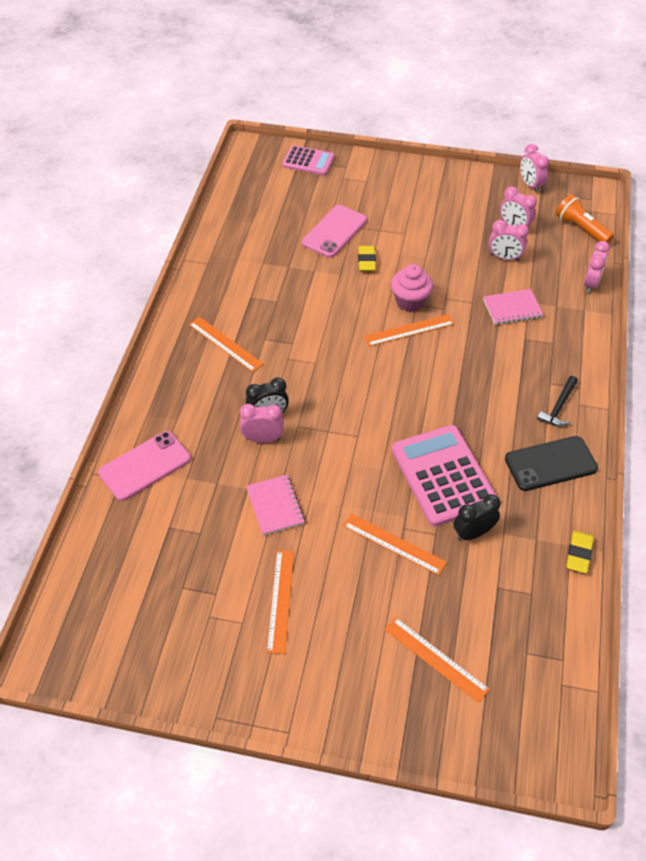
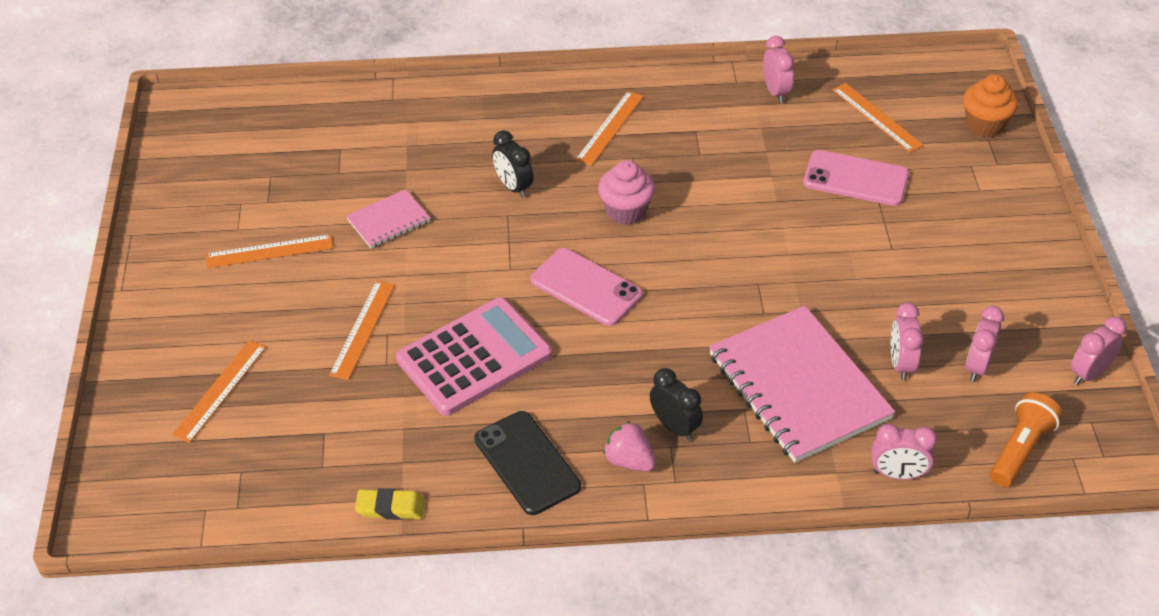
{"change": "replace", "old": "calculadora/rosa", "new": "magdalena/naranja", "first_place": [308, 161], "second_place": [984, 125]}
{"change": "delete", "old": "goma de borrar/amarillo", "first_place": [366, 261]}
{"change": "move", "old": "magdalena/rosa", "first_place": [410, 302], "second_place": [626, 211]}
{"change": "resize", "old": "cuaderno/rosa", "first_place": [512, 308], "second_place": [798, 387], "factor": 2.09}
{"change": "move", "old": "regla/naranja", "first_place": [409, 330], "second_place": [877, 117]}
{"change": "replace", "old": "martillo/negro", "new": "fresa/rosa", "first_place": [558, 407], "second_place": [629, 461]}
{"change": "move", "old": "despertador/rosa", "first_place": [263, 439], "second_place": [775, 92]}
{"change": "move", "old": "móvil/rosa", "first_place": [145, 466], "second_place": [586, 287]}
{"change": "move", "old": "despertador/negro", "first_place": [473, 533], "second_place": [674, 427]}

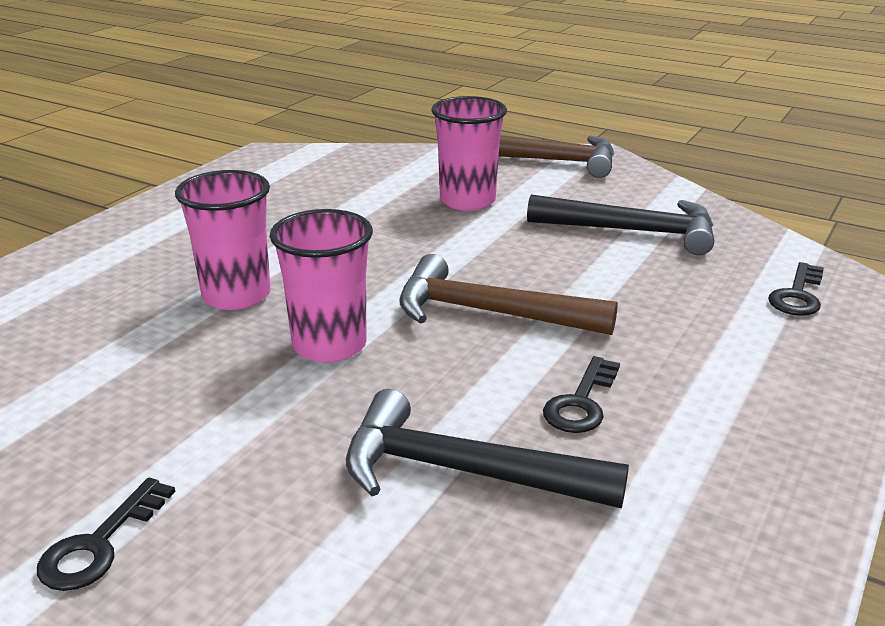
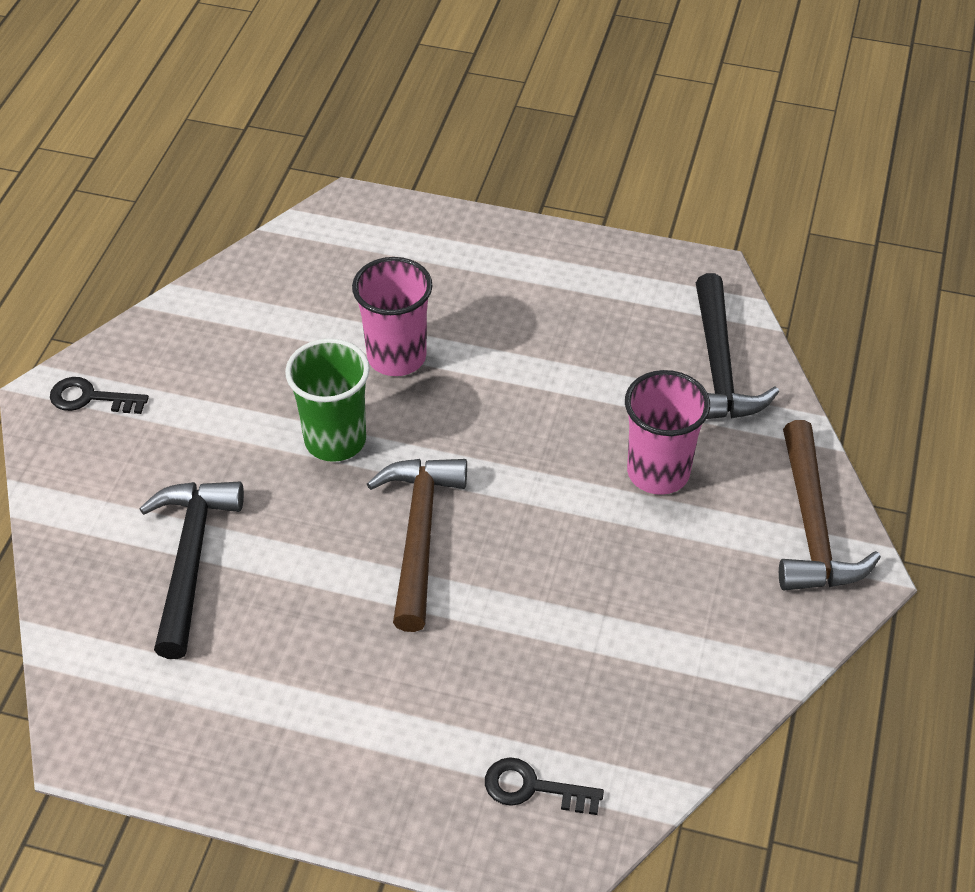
{"change": "move", "old": "martillo/negro", "first_place": [633, 231], "second_place": [719, 368]}
{"change": "recolor", "old": "vaso/rosa", "new": "vaso/verde", "first_place": [329, 345], "second_place": [335, 440]}
{"change": "delete", "old": "llave/negro", "first_place": [581, 403]}

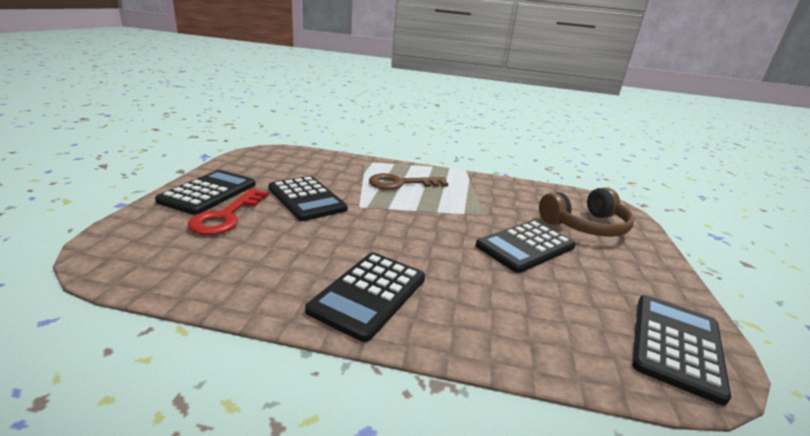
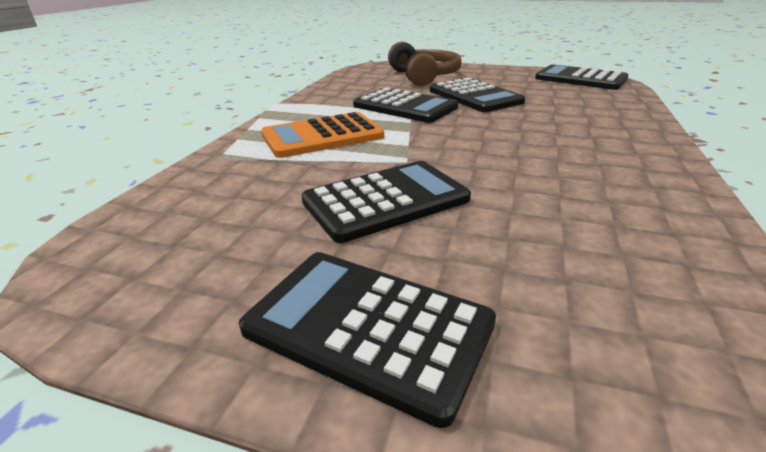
{"change": "replace", "old": "llave/marrón", "new": "calculadora/naranja", "first_place": [401, 183], "second_place": [322, 136]}
{"change": "delete", "old": "llave/rojo", "first_place": [226, 216]}
{"change": "move", "old": "calculadora/negro", "first_place": [369, 294], "second_place": [405, 107]}

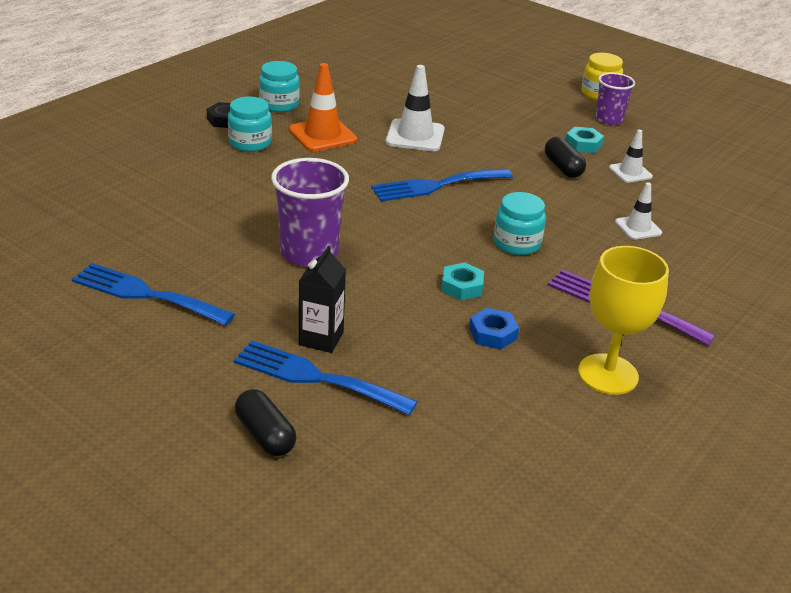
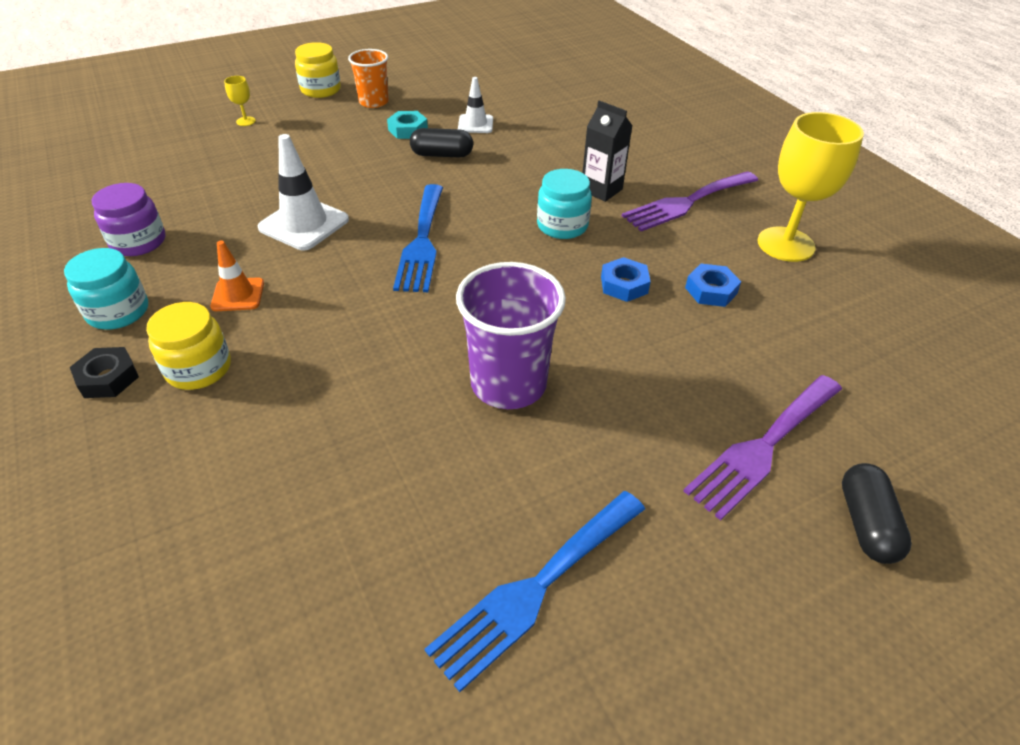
{"change": "resize", "old": "cono de tráfico/naranja", "first_place": [322, 135], "second_place": [238, 295], "factor": 0.61}
{"change": "recolor", "old": "vaso/morado", "new": "vaso/naranja", "first_place": [608, 119], "second_place": [373, 102]}
{"change": "recolor", "old": "tarro/turquesa", "new": "tarro/amarillo", "first_place": [250, 143], "second_place": [198, 368]}
{"change": "delete", "old": "cono de tráfico/blanco", "first_place": [638, 227]}
{"change": "move", "old": "cartón de leche/negro", "first_place": [321, 339], "second_place": [601, 190]}
{"change": "recolor", "old": "tuerca/turquesa", "new": "tuerca/azul", "first_place": [462, 286], "second_place": [624, 285]}
{"change": "recolor", "old": "tenedor/azul", "new": "tenedor/morado", "first_place": [316, 378], "second_place": [763, 447]}
{"change": "rotate", "old": "cápsula/negro", "first_place": [265, 435], "second_place": [866, 524], "degrees": -75}
{"change": "insert", "new": "copa/amarillo", "second_place": [246, 121]}
{"change": "insert", "new": "tarro/morado", "second_place": [138, 242]}

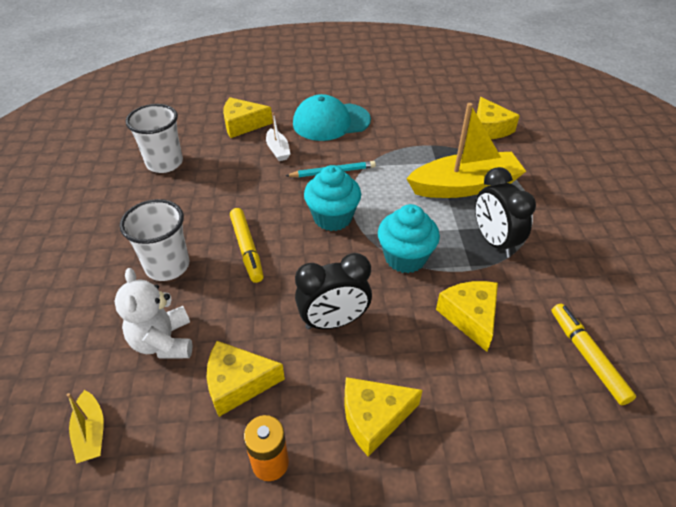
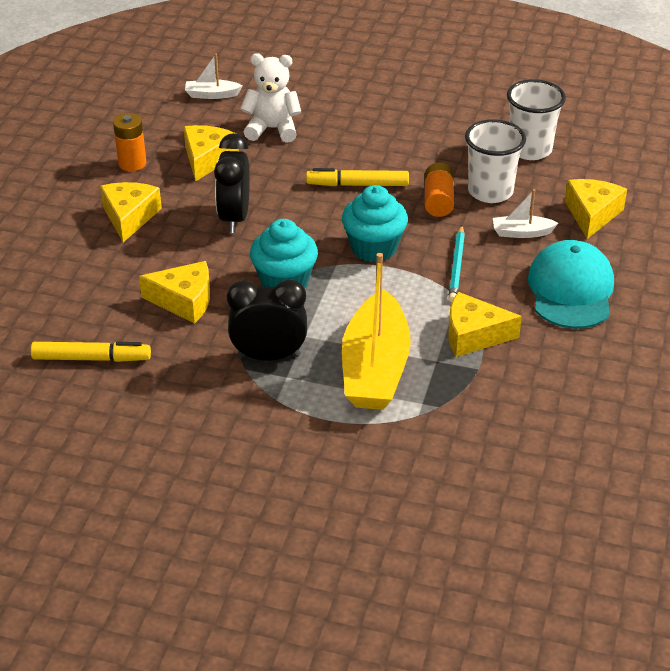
{"change": "move", "old": "queso/amarillo", "first_place": [489, 128], "second_place": [473, 335]}
{"change": "move", "old": "vaso/blanco", "first_place": [167, 266], "second_place": [490, 191]}
{"change": "recolor", "old": "barco/amarillo", "new": "barco/blanco", "first_place": [91, 432], "second_place": [212, 95]}
{"change": "insert", "new": "pila/naranja", "second_place": [438, 200]}

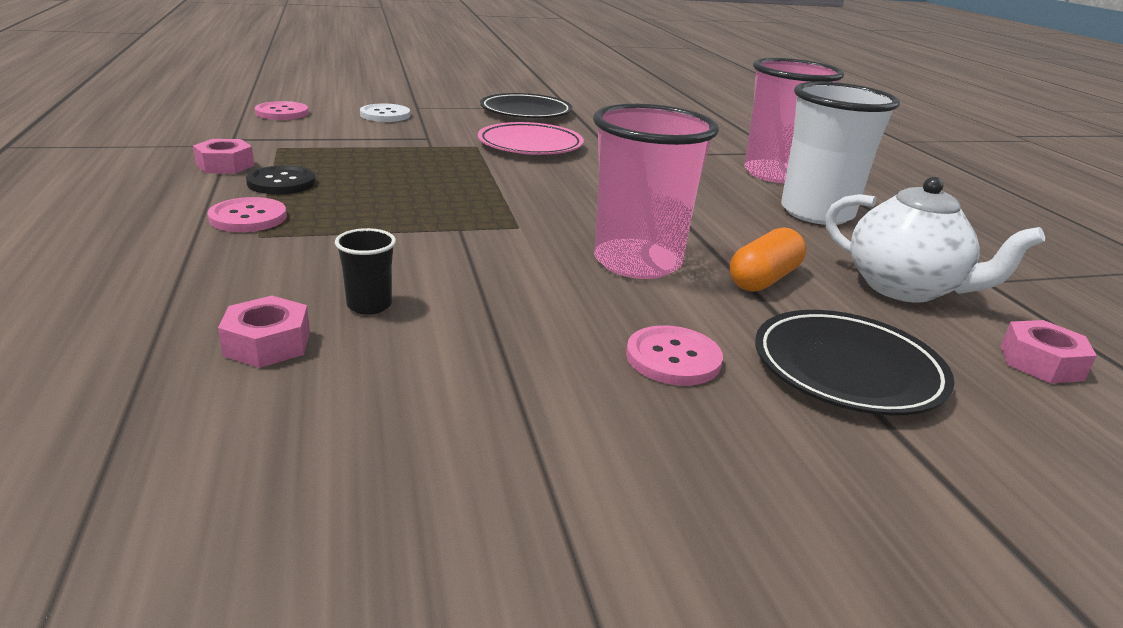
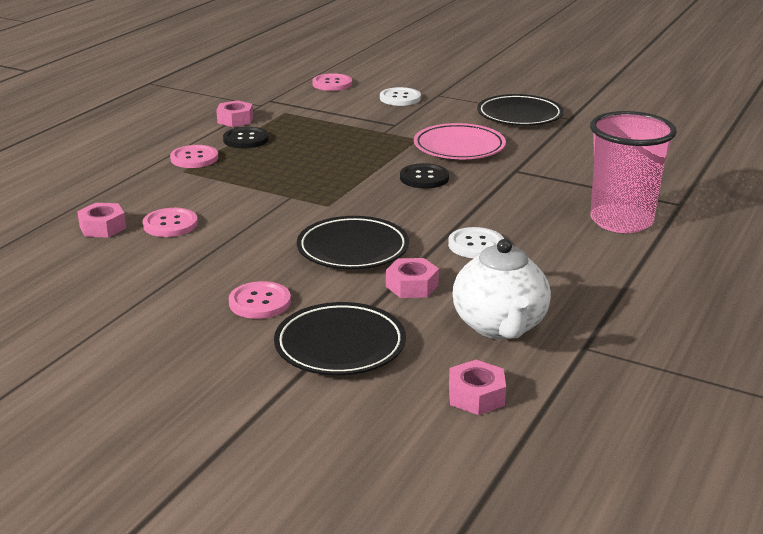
{"change": "delete", "old": "vaso/blanco", "first_place": [816, 213]}
{"change": "replace", "old": "vaso/rosa", "new": "plato/negro", "first_place": [637, 262], "second_place": [353, 249]}
{"change": "replace", "old": "cápsula/naranja", "new": "tuerca/rosa", "first_place": [764, 279], "second_place": [412, 286]}
{"change": "replace", "old": "vaso/negro", "new": "botón/rosa", "first_place": [369, 305], "second_place": [170, 224]}
{"change": "insert", "new": "botón/negro", "second_place": [424, 178]}
{"change": "insert", "new": "botón/blanco", "second_place": [476, 245]}

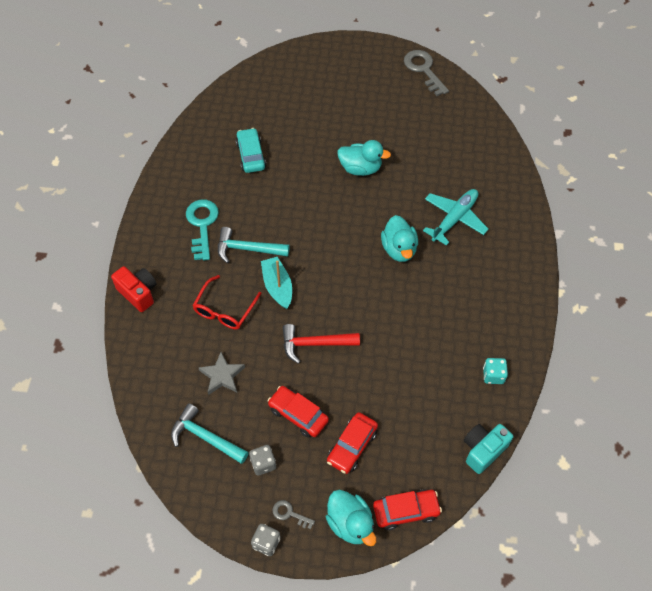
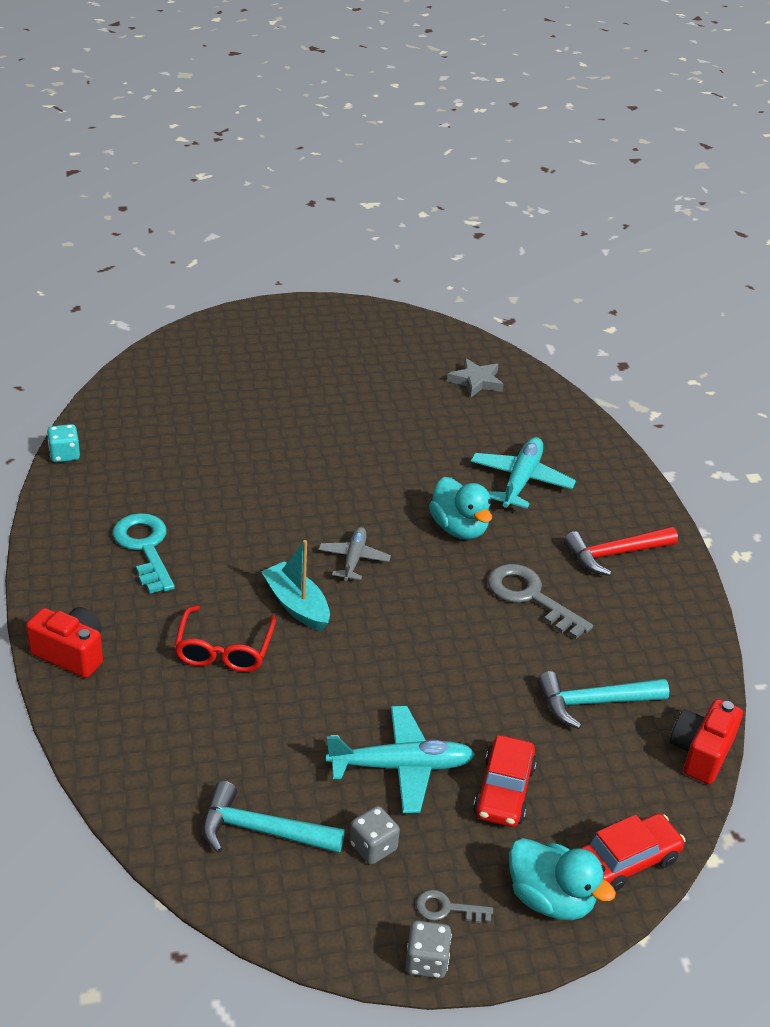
{"change": "move", "old": "llave/gris", "first_place": [423, 70], "second_place": [530, 597]}
{"change": "delete", "old": "coche/turquesa", "first_place": [251, 155]}
{"change": "delete", "old": "pato/turquesa", "first_place": [360, 168]}
{"change": "move", "old": "martillo/turquesa", "first_place": [247, 249], "second_place": [594, 702]}
{"change": "move", "old": "martillo/rojo", "first_place": [315, 344], "second_place": [615, 554]}
{"change": "move", "old": "estrella/gris", "first_place": [222, 375], "second_place": [476, 381]}
{"change": "move", "old": "dado/turquesa", "first_place": [493, 375], "second_place": [64, 455]}
{"change": "replace", "old": "coche/rojo", "new": "avión/turquesa", "first_place": [298, 415], "second_place": [401, 766]}
{"change": "recolor", "old": "cámara/turquesa", "new": "cámara/rojo", "first_place": [483, 450], "second_place": [700, 753]}
{"change": "insert", "new": "avión/gris", "second_place": [353, 559]}

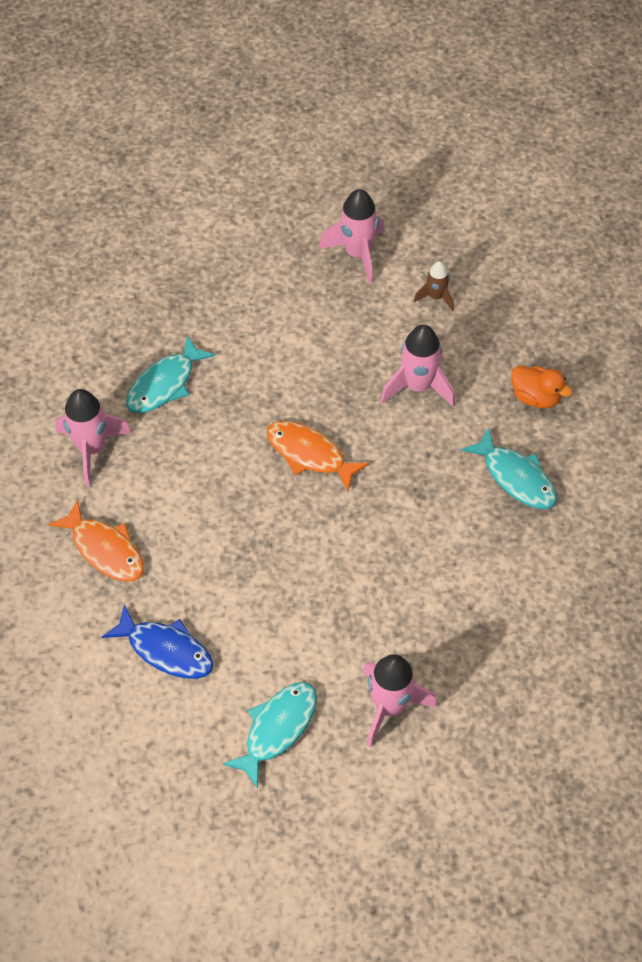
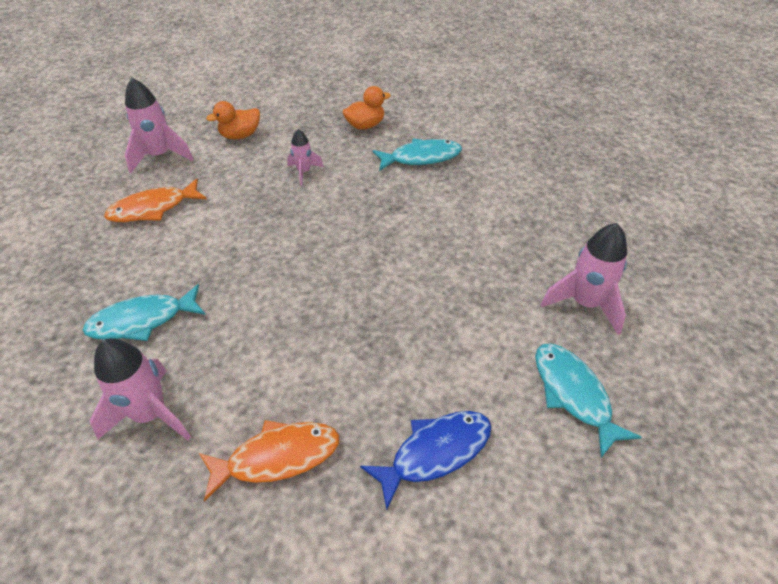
{"change": "replace", "old": "cohete/marrón", "new": "pato/naranja", "first_place": [436, 297], "second_place": [240, 135]}
{"change": "resize", "old": "cohete/rosa", "first_place": [418, 386], "second_place": [304, 172], "factor": 0.57}
{"change": "rotate", "old": "pez/turquesa", "first_place": [164, 384], "second_place": [142, 320], "degrees": 90}
{"change": "move", "old": "pez/naranja", "first_place": [309, 454], "second_place": [153, 208]}

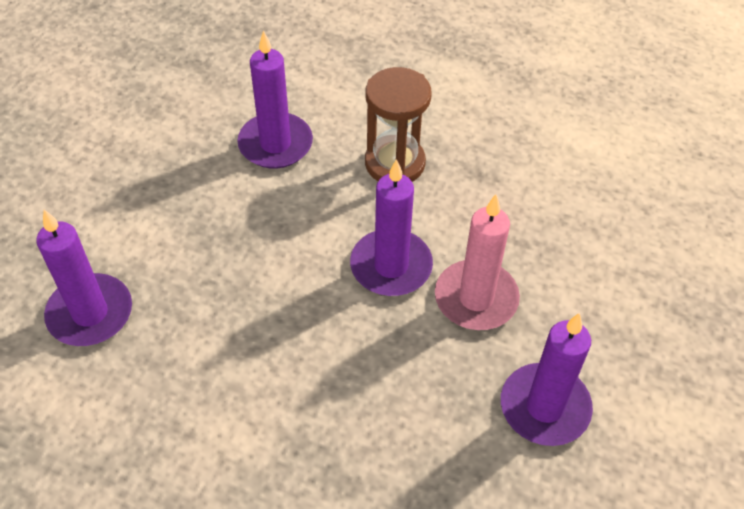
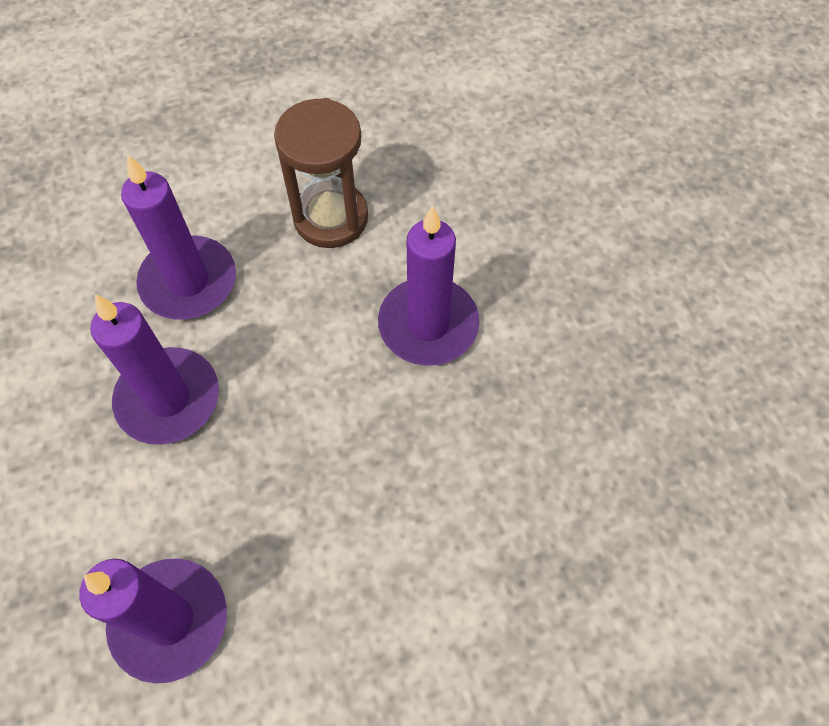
{"change": "delete", "old": "vela/rosa", "first_place": [476, 298]}
{"change": "move", "old": "vela/morado", "first_place": [544, 407], "second_place": [168, 399]}

